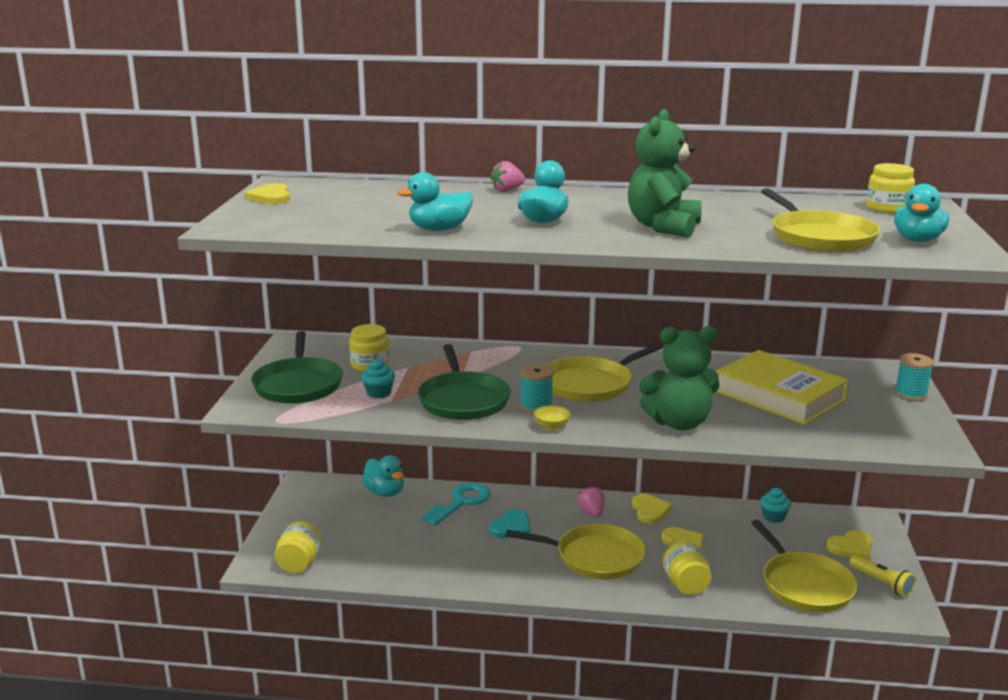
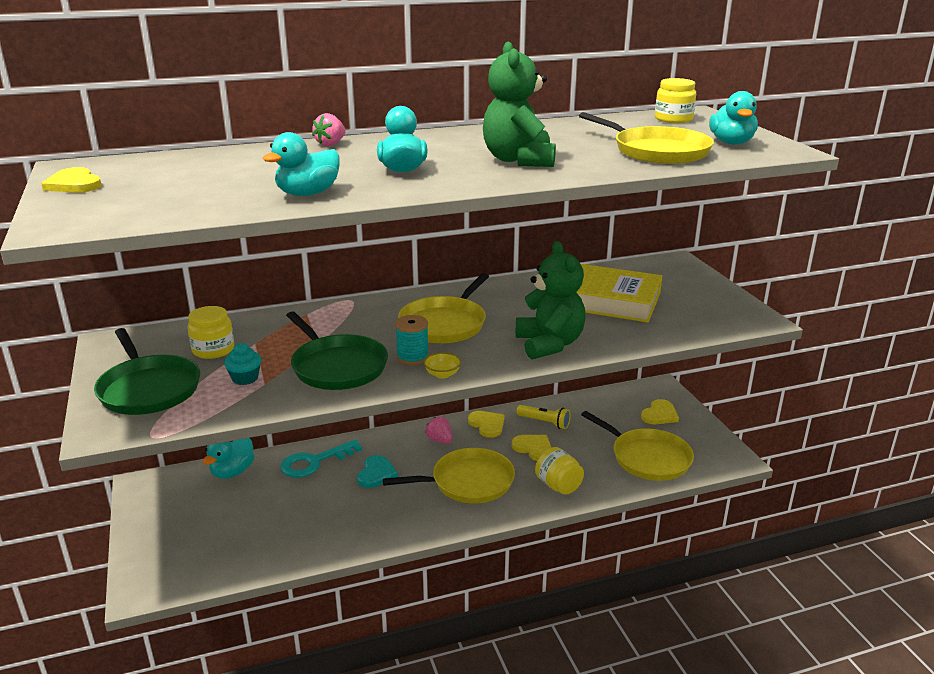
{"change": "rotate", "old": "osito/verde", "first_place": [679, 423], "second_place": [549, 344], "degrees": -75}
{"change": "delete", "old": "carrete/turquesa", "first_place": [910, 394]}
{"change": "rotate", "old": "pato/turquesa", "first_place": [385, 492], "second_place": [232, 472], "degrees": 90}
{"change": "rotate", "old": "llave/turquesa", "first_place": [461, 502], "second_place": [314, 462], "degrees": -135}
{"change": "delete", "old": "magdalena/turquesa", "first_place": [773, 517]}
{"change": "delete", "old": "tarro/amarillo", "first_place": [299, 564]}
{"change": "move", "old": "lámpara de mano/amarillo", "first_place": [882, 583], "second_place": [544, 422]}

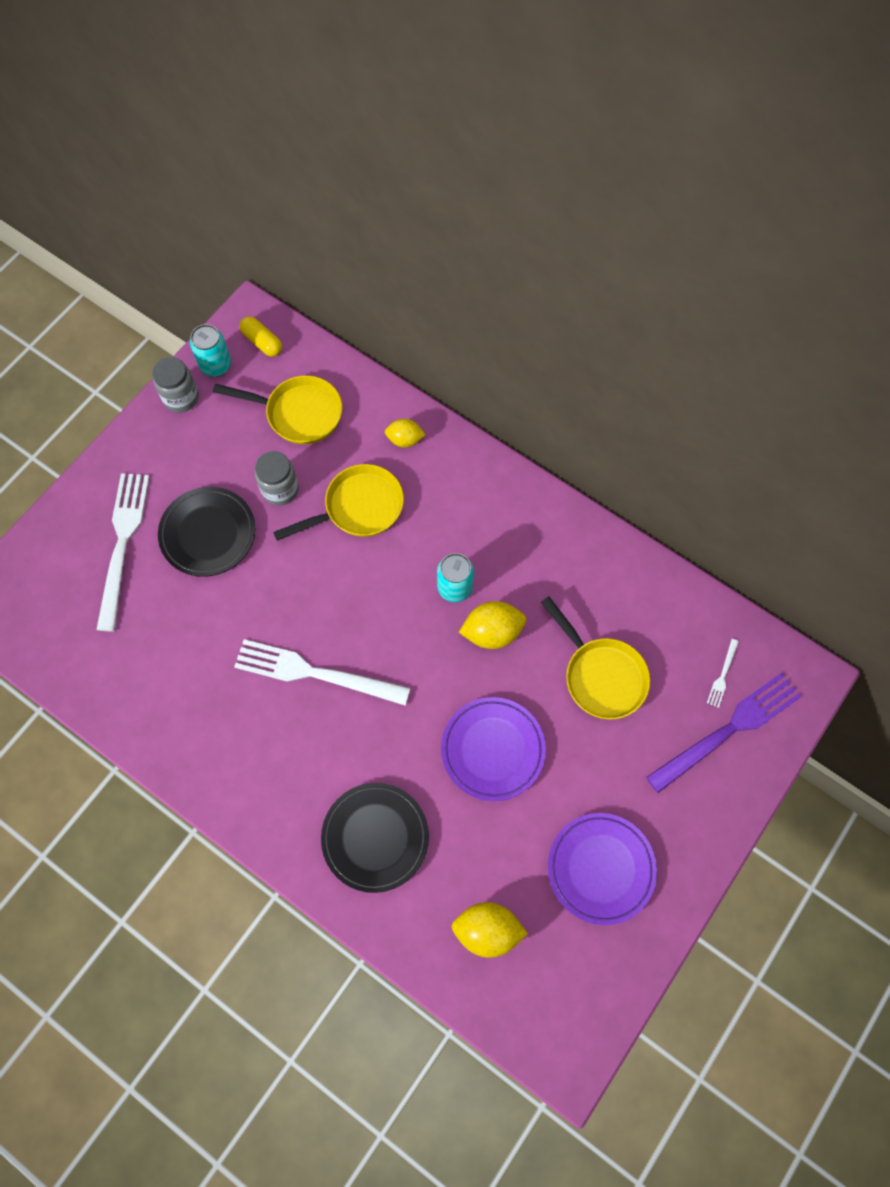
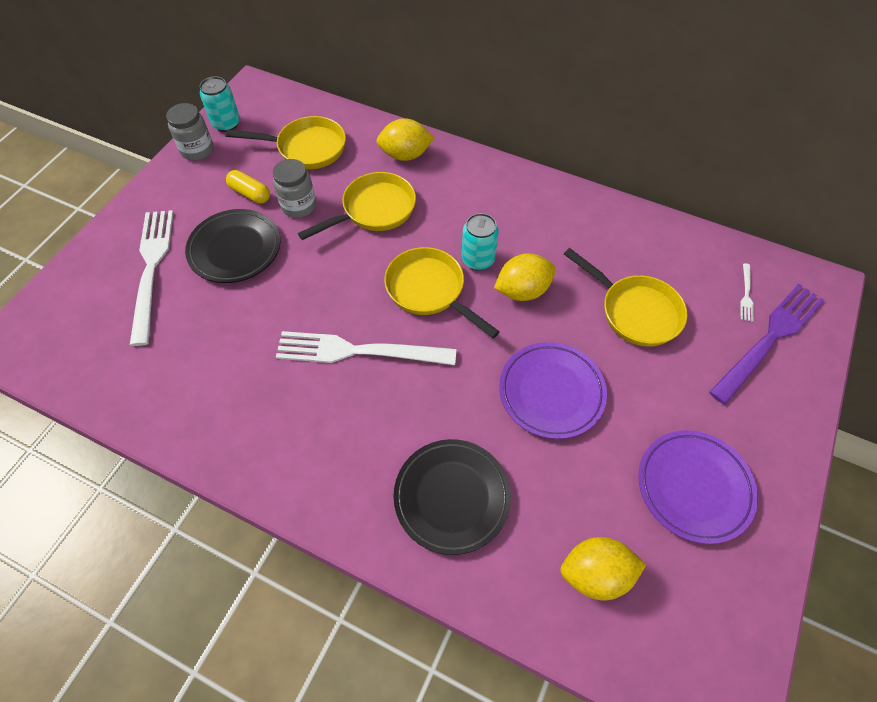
{"change": "move", "old": "cápsula/amarillo", "first_place": [262, 342], "second_place": [250, 193]}
{"change": "resize", "old": "limón/amarillo", "first_place": [405, 440], "second_place": [405, 155], "factor": 1.55}
{"change": "insert", "new": "sartén/amarillo", "second_place": [429, 291]}

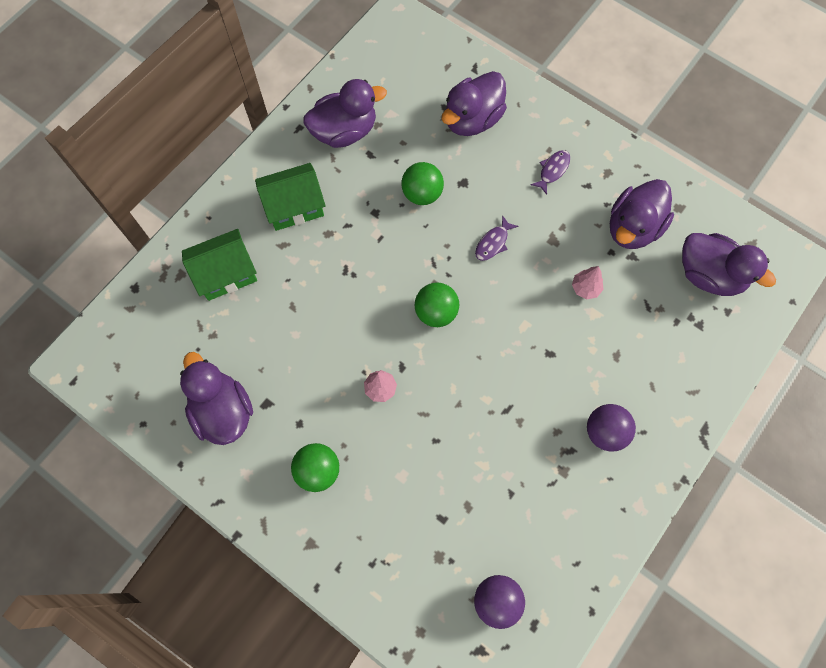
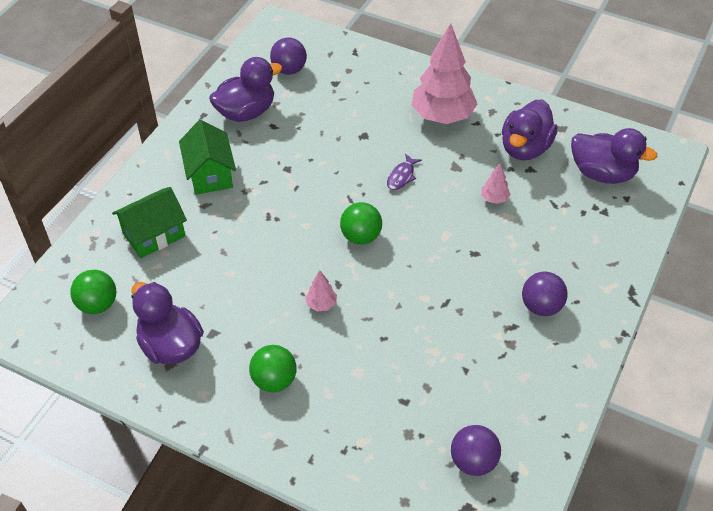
{"change": "delete", "old": "pato/morado", "first_place": [472, 120]}
{"change": "replace", "old": "pez/morado", "new": "árbol/rosa", "first_place": [552, 170], "second_place": [442, 116]}
{"change": "move", "old": "pelota/verde", "first_place": [422, 194], "second_place": [98, 304]}
{"change": "rotate", "old": "casa/verde", "first_place": [294, 206], "second_place": [210, 174], "degrees": -75}
{"change": "insert", "new": "pelota/morado", "second_place": [289, 70]}

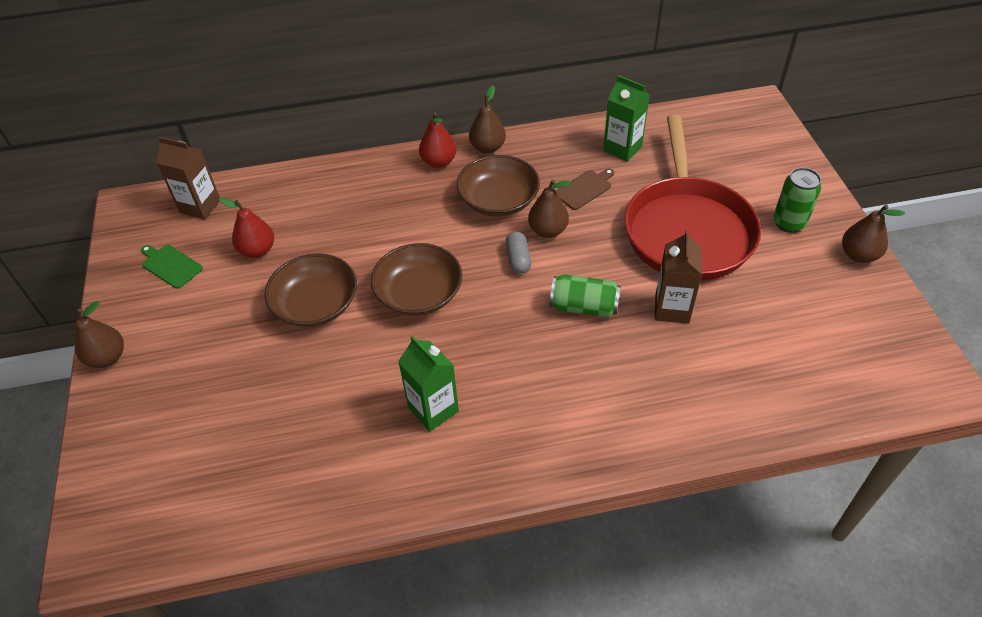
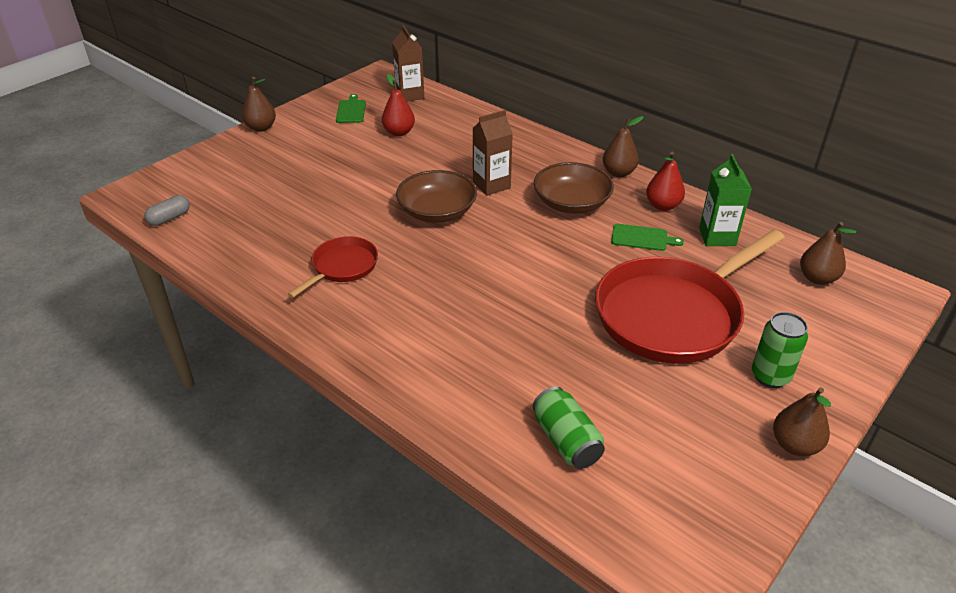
{"change": "move", "old": "pera/rojo", "first_place": [439, 162], "second_place": [663, 206]}
{"change": "recolor", "old": "tabla de cortar/marrón", "new": "tabla de cortar/verde", "first_place": [584, 189], "second_place": [642, 238]}
{"change": "move", "old": "pera/marrón", "first_place": [548, 230], "second_place": [817, 278]}
{"change": "move", "old": "cartón de leche/marrón", "first_place": [672, 309], "second_place": [491, 185]}
{"change": "move", "old": "cápsula/gris", "first_place": [518, 259], "second_place": [169, 218]}
{"change": "delete", "old": "cuenco/marrón", "first_place": [316, 304]}
{"change": "move", "old": "lata/verde", "first_place": [584, 307], "second_place": [566, 440]}
{"change": "replace", "old": "cartón de leche/verde", "new": "sartén/rojo", "first_place": [433, 409], "second_place": [342, 267]}

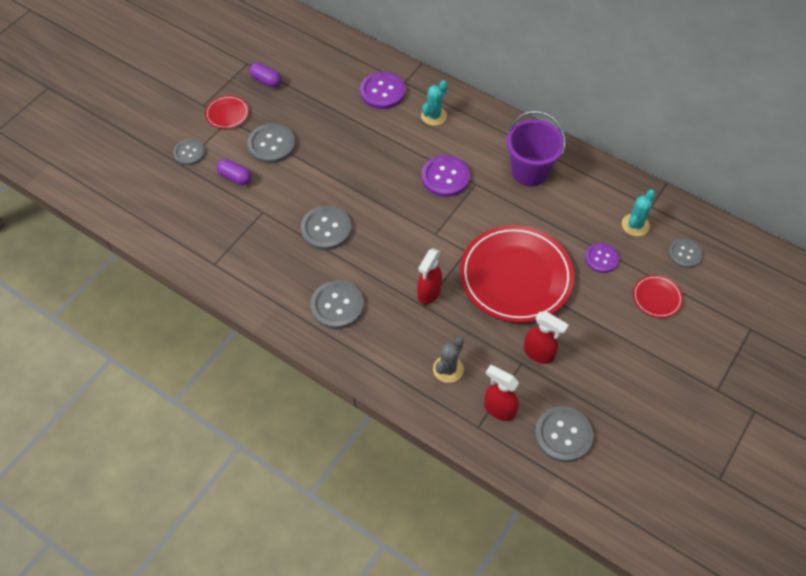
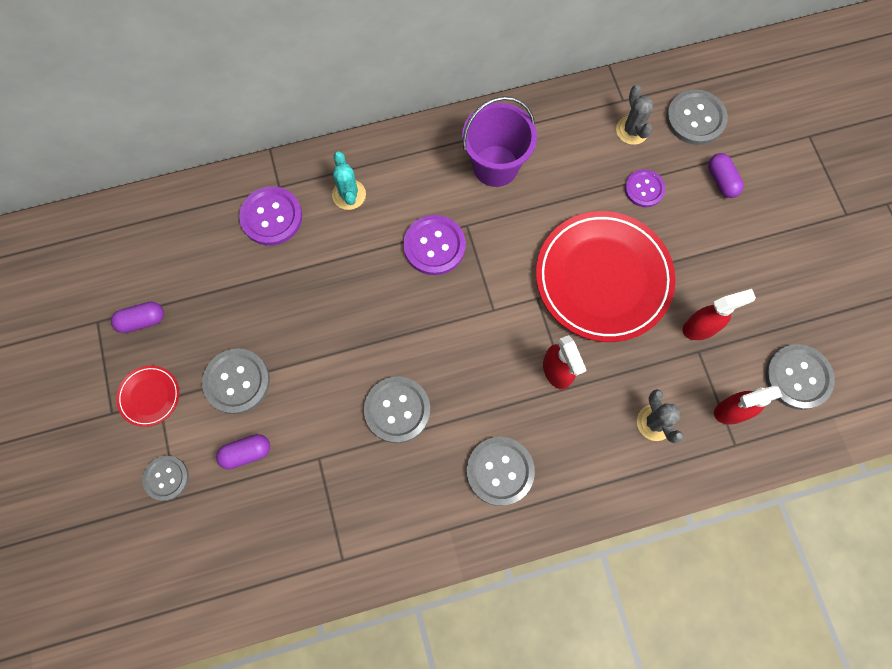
{"change": "recolor", "old": "cactus/turquesa", "new": "cactus/gris", "first_place": [635, 225], "second_place": [632, 130]}
{"change": "resize", "old": "botón/gris", "first_place": [684, 254], "second_place": [695, 118], "factor": 1.54}
{"change": "replace", "old": "plato/rojo", "new": "cápsula/morado", "first_place": [656, 298], "second_place": [721, 180]}

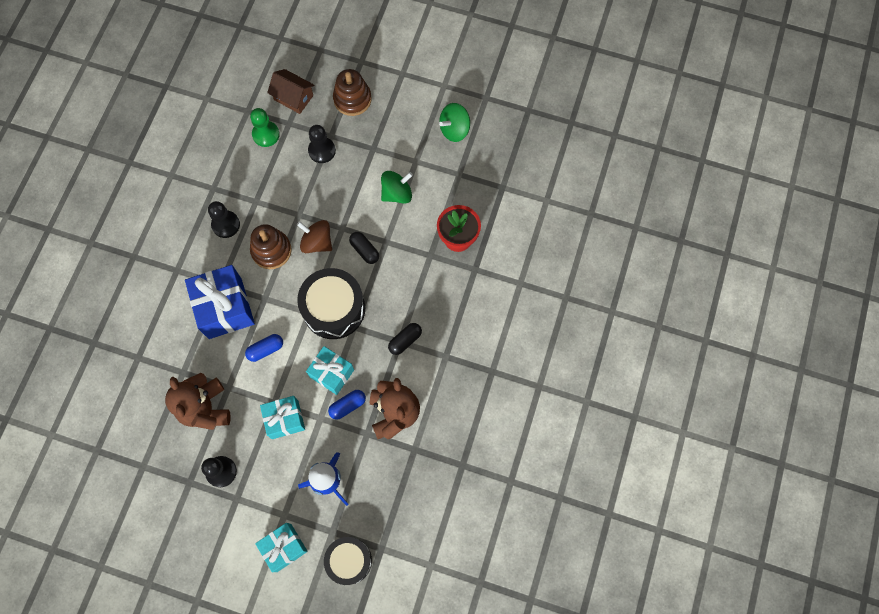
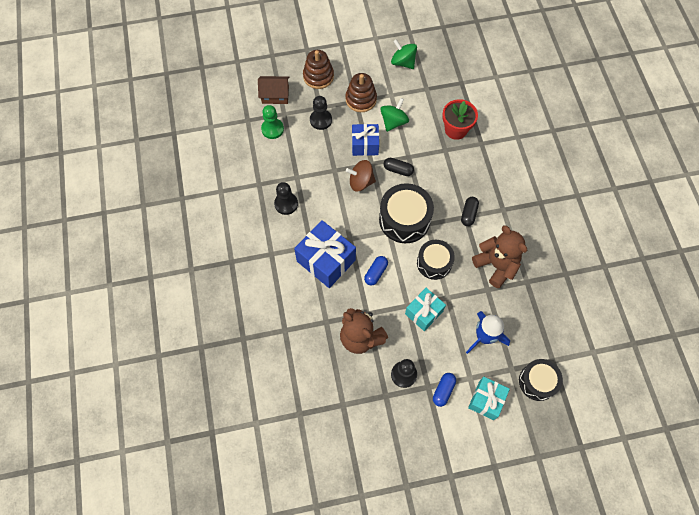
{"change": "rotate", "old": "peonza/verde", "first_place": [454, 130], "second_place": [403, 62], "degrees": 105}
{"change": "move", "old": "juguete apilable/marrón", "first_place": [271, 250], "second_place": [361, 99]}
{"change": "replace", "old": "regalo/turquesa", "new": "tambor/negro", "first_place": [332, 373], "second_place": [434, 263]}
{"change": "move", "old": "cápsula/azul", "first_place": [347, 406], "second_place": [443, 390]}
{"change": "insert", "new": "regalo/azul", "second_place": [365, 145]}

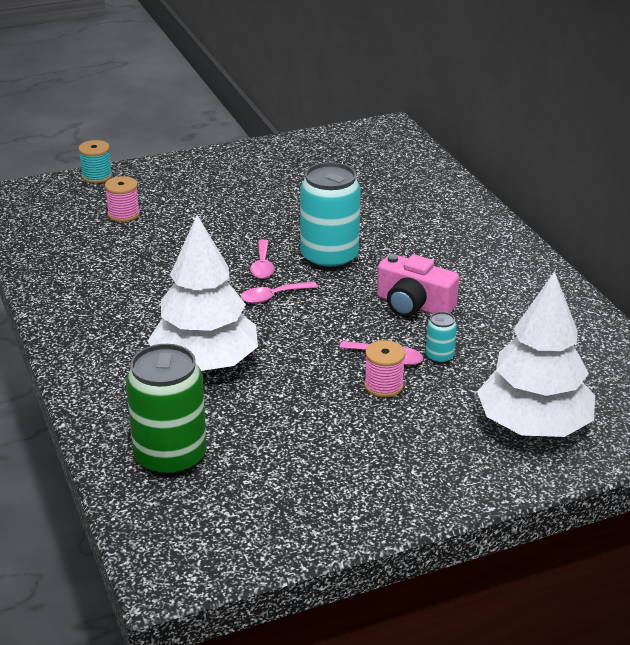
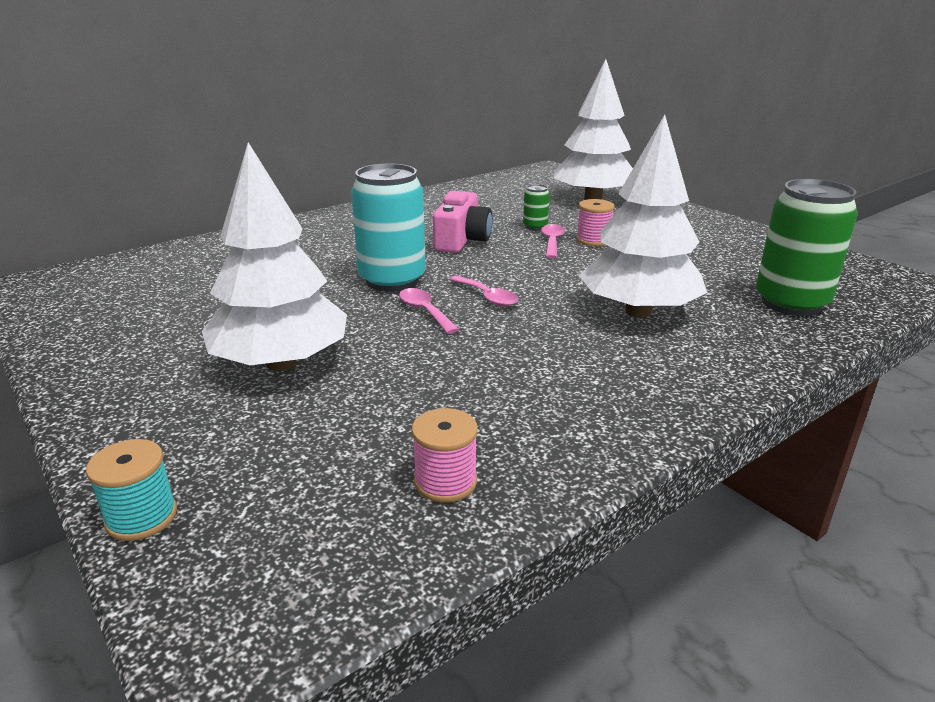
{"change": "move", "old": "carrete/rosa", "first_place": [123, 214], "second_place": [445, 482]}
{"change": "rotate", "old": "cuchara/rosa", "first_place": [262, 266], "second_place": [424, 311], "degrees": -105}
{"change": "recolor", "old": "lata/turquesa", "new": "lata/verde", "first_place": [439, 357], "second_place": [535, 226]}
{"change": "insert", "new": "árbol/blanco", "second_place": [281, 363]}

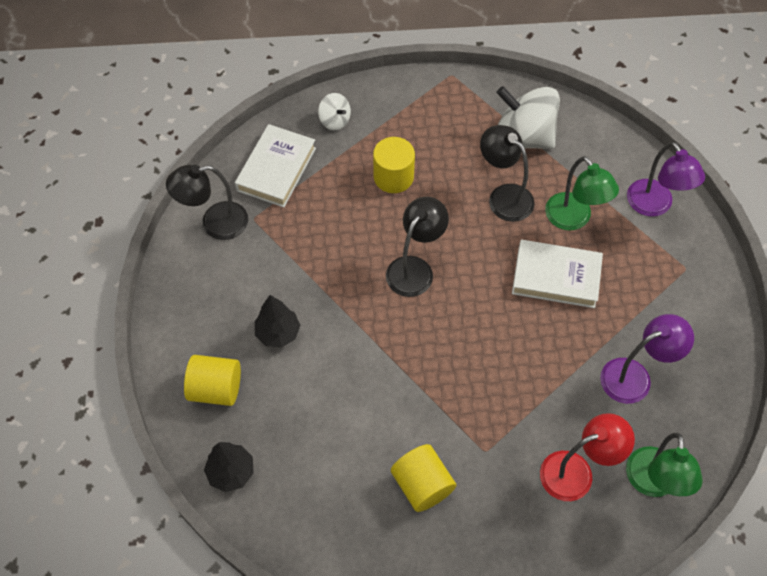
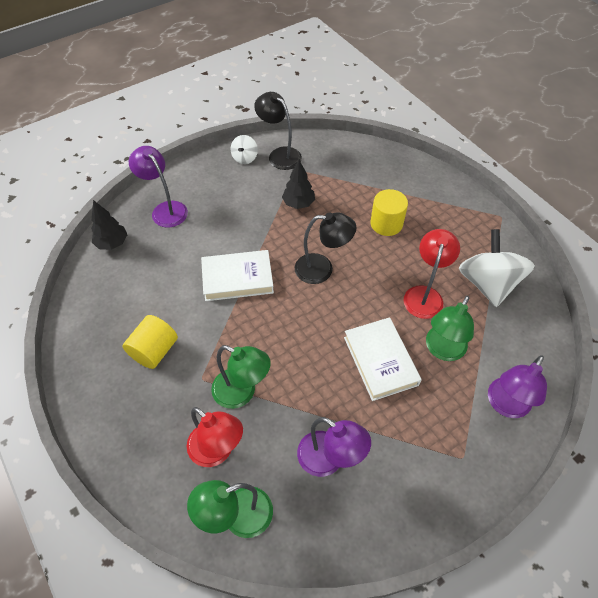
{"change": "move", "old": "peonza/blanco", "first_place": [335, 120], "second_place": [245, 158]}
{"change": "move", "old": "libro/blanco", "first_place": [276, 169], "second_place": [237, 278]}
{"change": "recolor", "old": "lámpara/negro", "new": "lámpara/rojo", "first_place": [504, 196], "second_place": [424, 295]}
{"change": "move", "old": "árbol/negro", "first_place": [278, 333], "second_place": [298, 204]}
{"change": "replace", "old": "cilindro/amarillo", "new": "lámpara/morado", "first_place": [216, 389], "second_place": [165, 209]}
{"change": "insert", "new": "lámpara/verde", "second_place": [242, 392]}

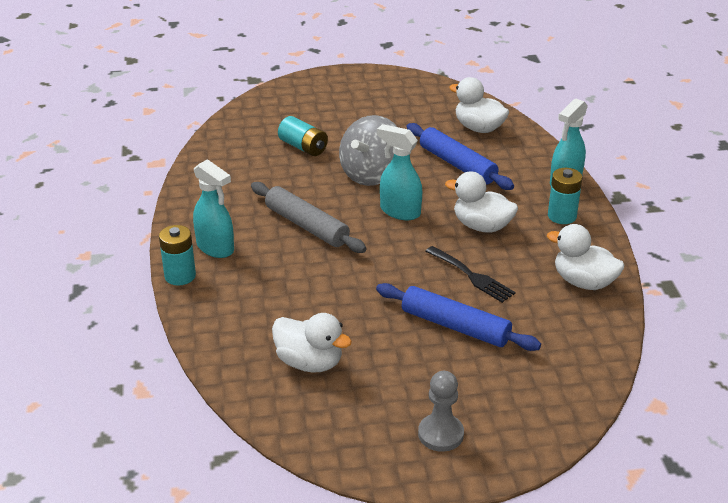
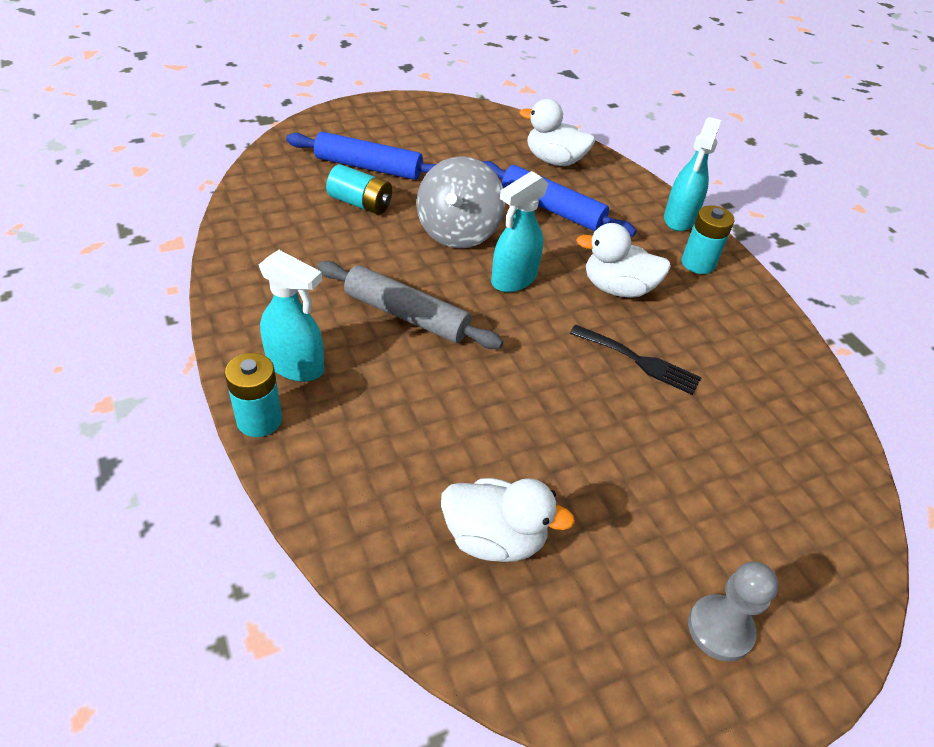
{"change": "rotate", "old": "pulverizador/turquesa", "first_place": [399, 211], "second_place": [513, 279], "degrees": -60}
{"change": "delete", "old": "pato/blanco", "first_place": [583, 282]}
{"change": "move", "old": "rodillo/azul", "first_place": [455, 326], "second_place": [368, 167]}

